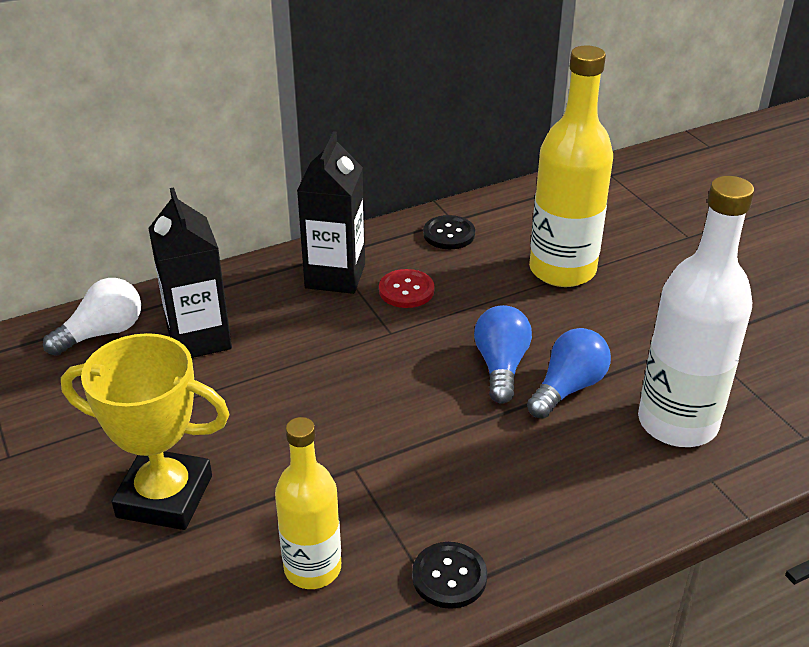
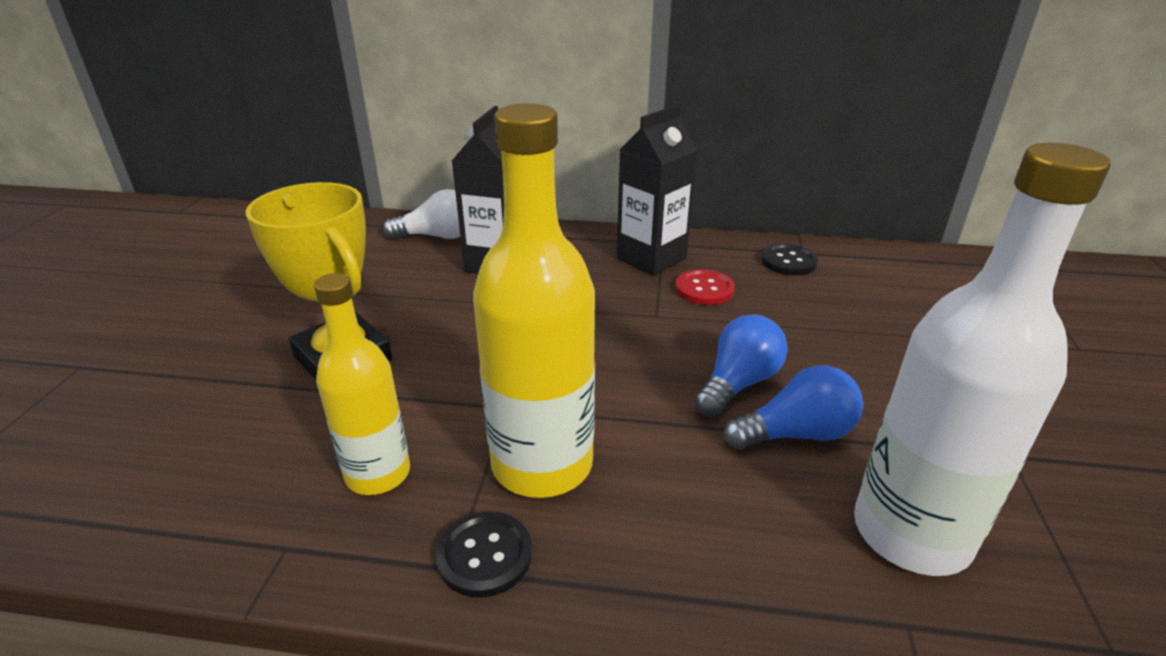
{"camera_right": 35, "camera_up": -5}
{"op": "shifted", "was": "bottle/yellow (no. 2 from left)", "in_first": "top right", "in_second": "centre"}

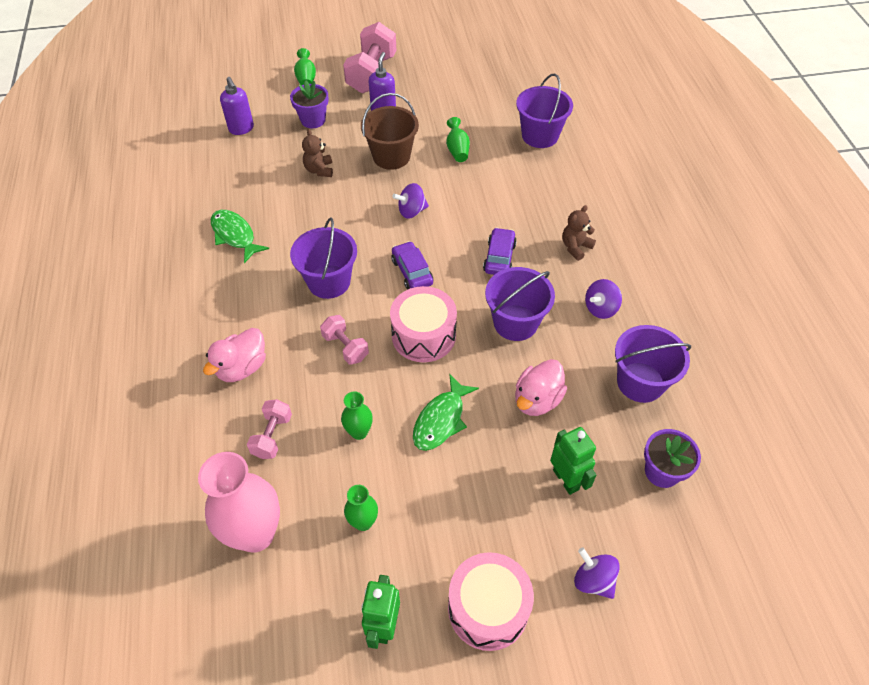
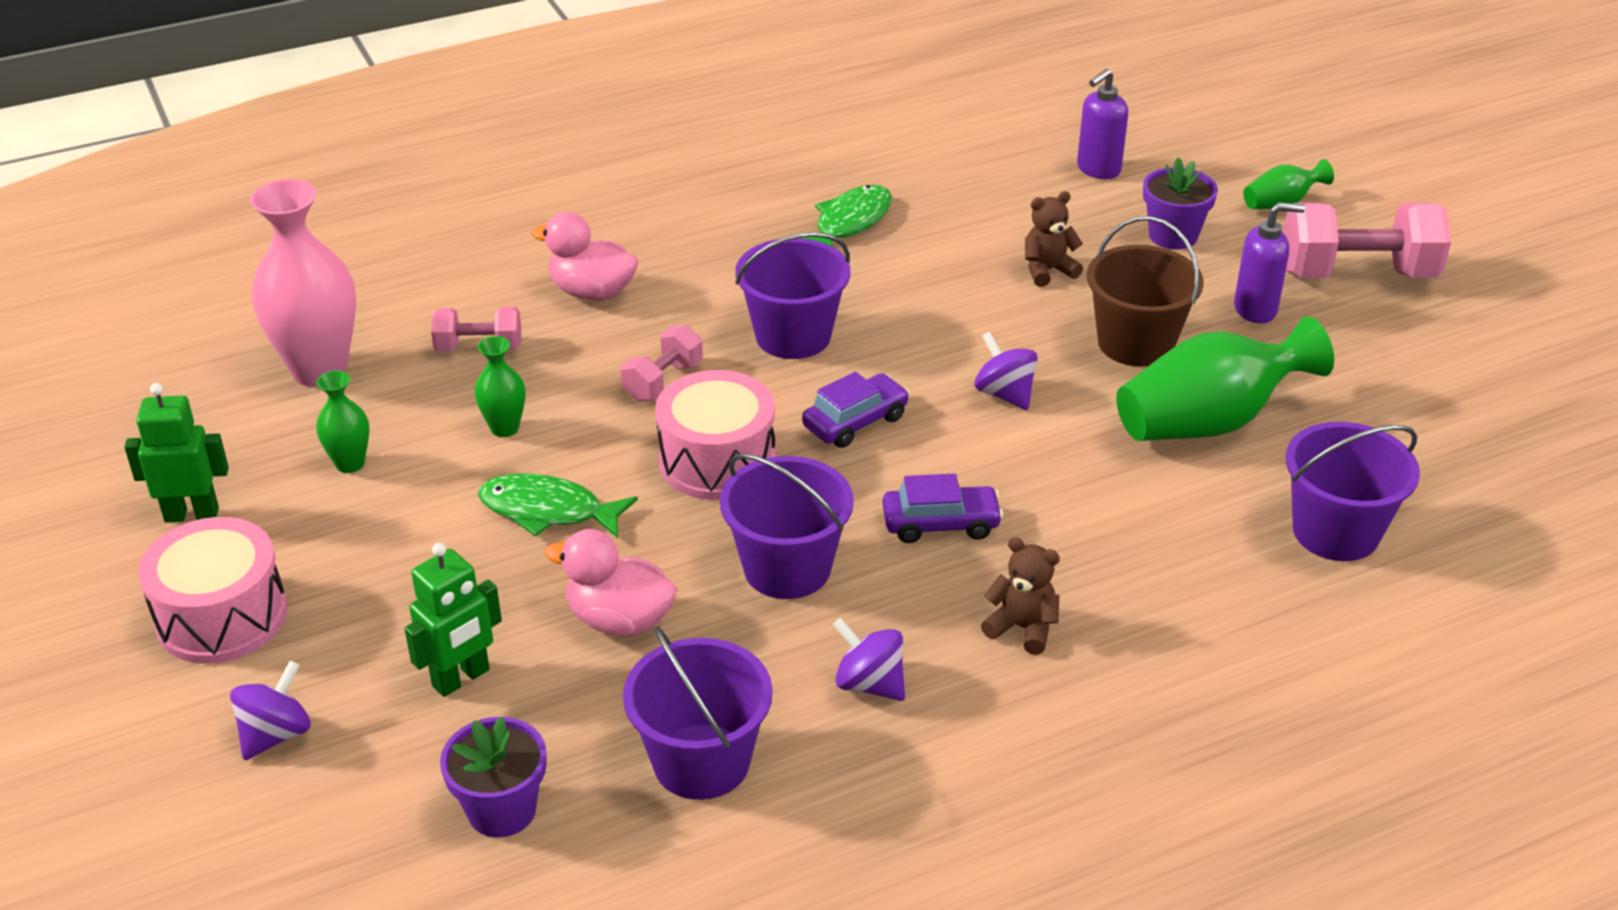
{"camera_right": 75, "camera_up": -15}
{"op": "scaled", "was": "vase/green (no. 4 from left in the first image)", "in_first": "top centre", "in_second": "middle right", "ratio": 2.04}

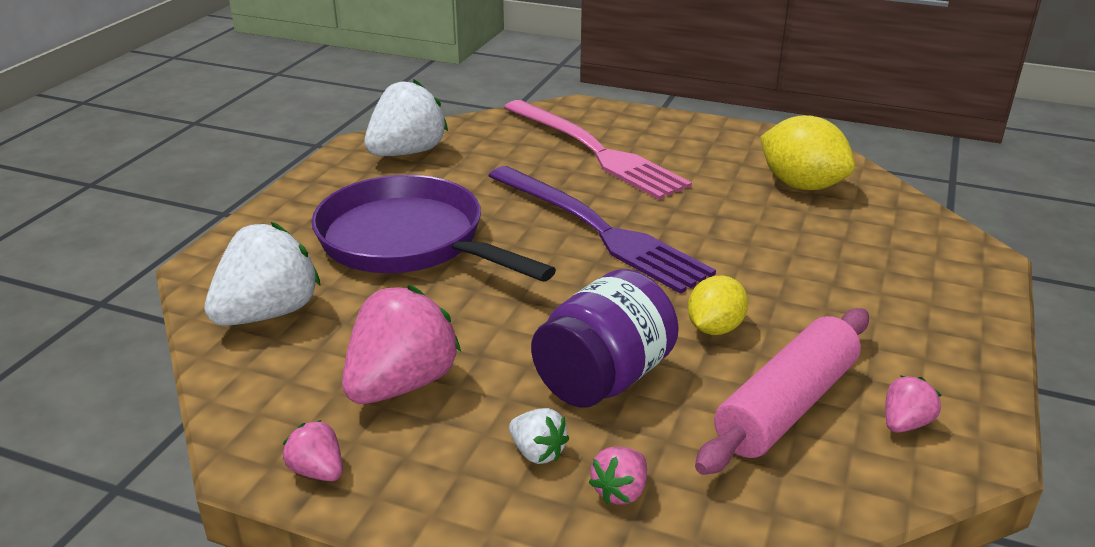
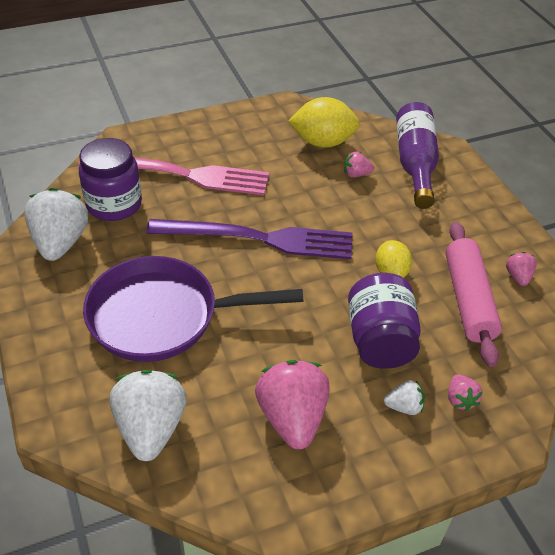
{"camera_right": -45, "camera_up": 15}
{"op": "shifted", "was": "strawberry/pink (no. 1 from left in the first image)", "now": "strawberry/pink (no. 2 from left)", "in_first": "bottom left", "in_second": "top centre"}
{"op": "new", "now": "bottle/purple", "in_second": "top right"}
{"op": "new", "now": "jar/purple (no. 1 from left)", "in_second": "top left"}

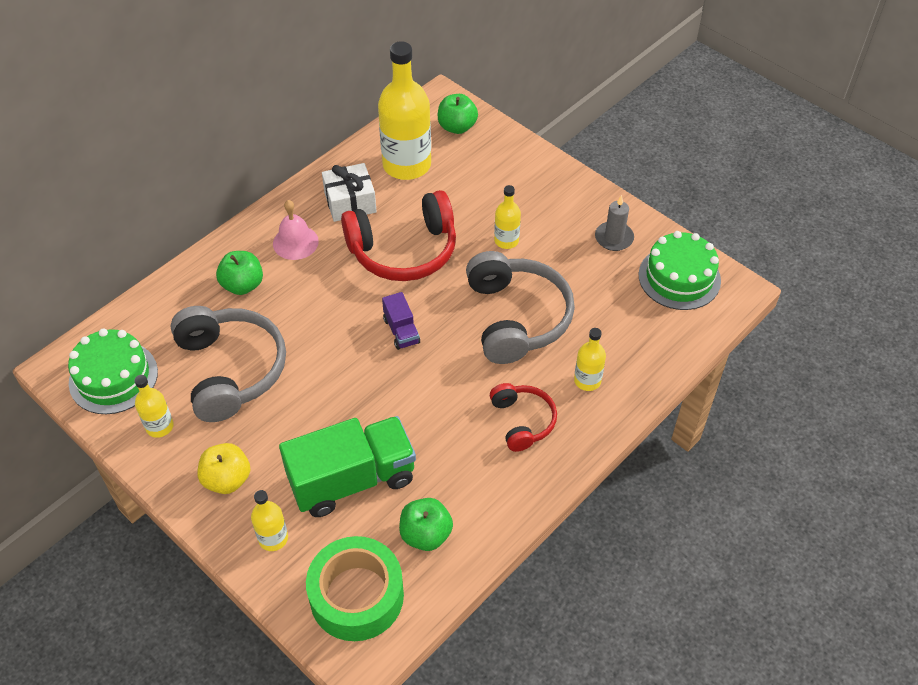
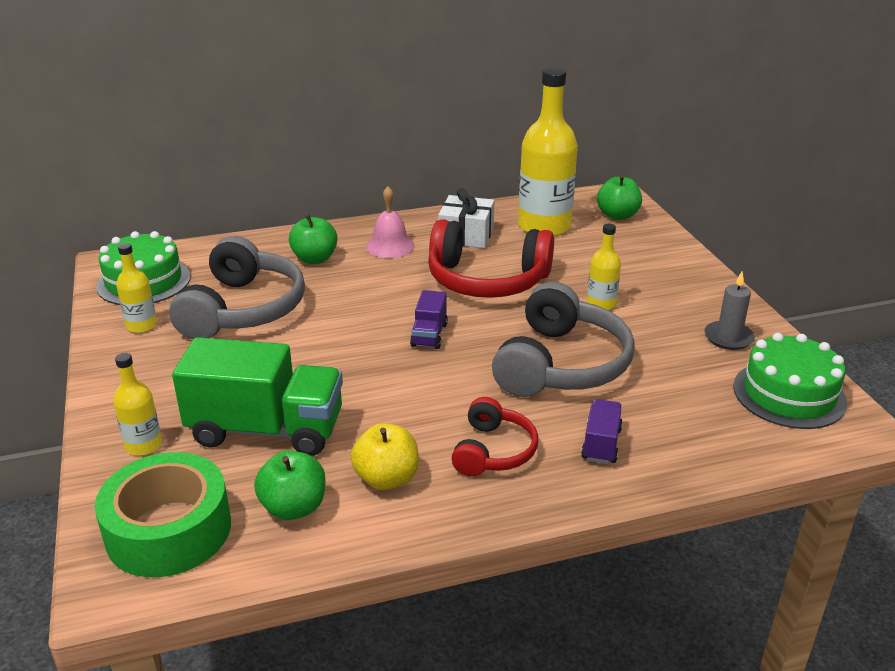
{"camera_right": 30, "camera_up": -20}
{"op": "swapped", "was": "bottle/yellow (no. 5 from left)", "now": "truck/purple (no. 2 from left)", "in_first": "centre", "in_second": "middle right"}
{"op": "shifted", "was": "apple/yellow", "in_first": "bottom left", "in_second": "bottom centre"}

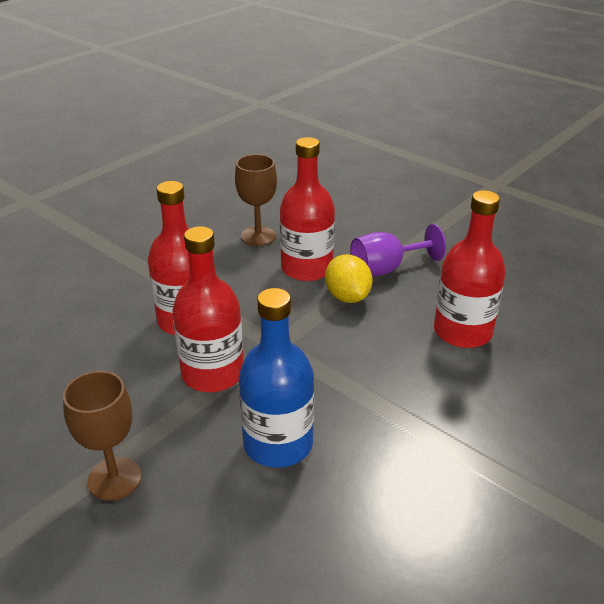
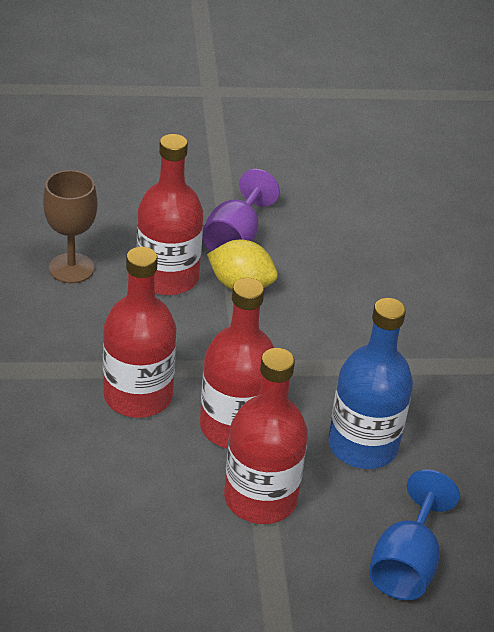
{"camera_right": -50, "camera_up": 5}
{"op": "shifted", "was": "bottle/red (no. 4 from left)", "in_first": "middle right", "in_second": "bottom centre"}
{"op": "gone", "was": "goblet/brown (no. 1 from left)", "in_first": "bottom left"}
{"op": "new", "now": "goblet/blue", "in_second": "bottom right"}

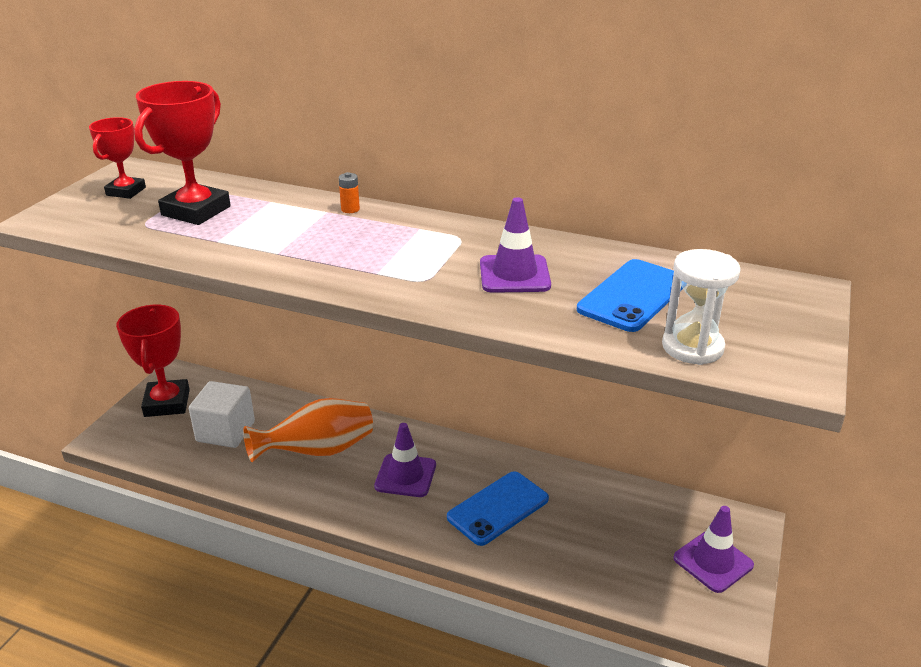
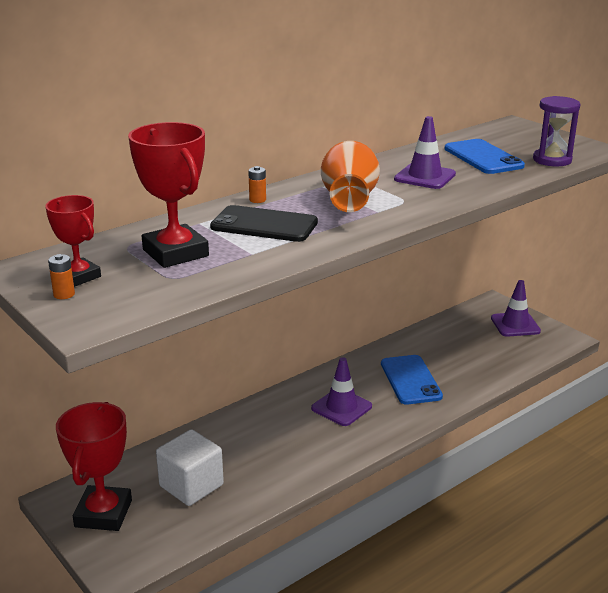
{"camera_right": -60, "camera_up": -5}
{"op": "repainted", "was": "hourglass/white", "now": "hourglass/purple", "in_first": "middle right", "in_second": "top right"}
{"op": "rotated", "was": "trophy/red (no. 2 from left)", "in_first": "middle left", "in_second": "bottom left", "clockwise": 75}
{"op": "shifted", "was": "vase/orange", "in_first": "centre", "in_second": "top centre"}
{"op": "new", "now": "phone/black", "in_second": "centre"}
{"op": "new", "now": "battery/orange (no. 1 from left)", "in_second": "middle left"}

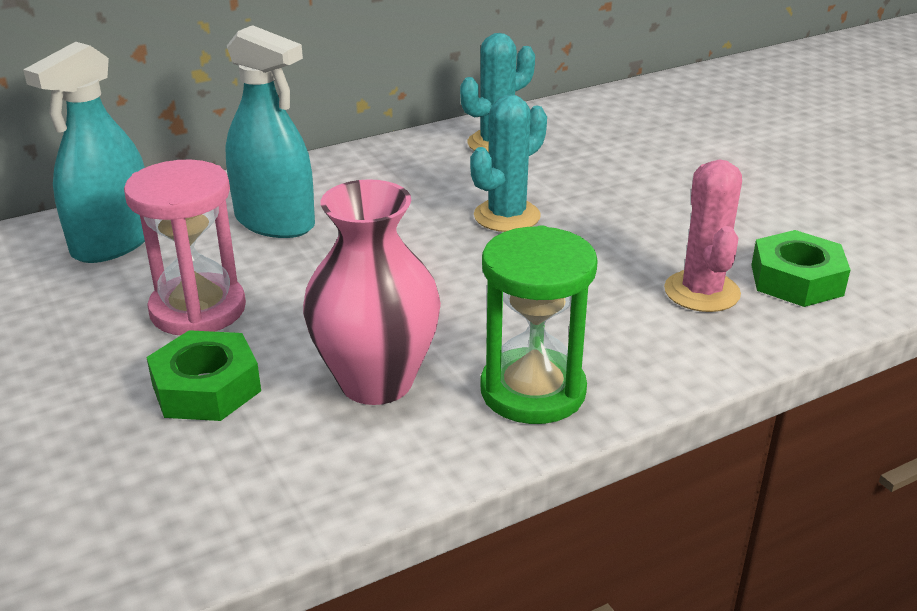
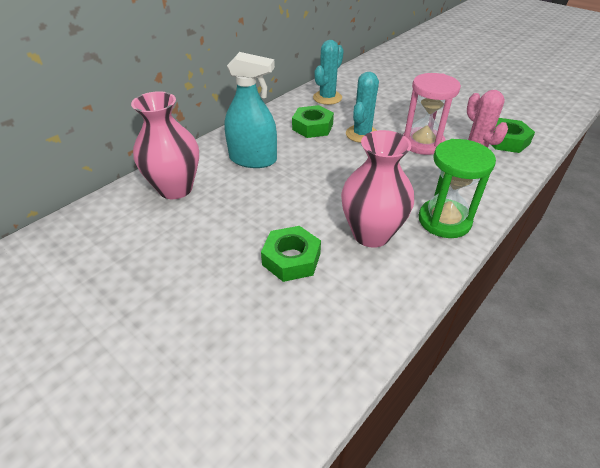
{"camera_right": -20, "camera_up": 10}
{"op": "swapped", "was": "spray bottle/turquoise (no. 1 from left)", "now": "vase/pink (no. 1 from left)", "in_first": "top left", "in_second": "top left"}
{"op": "shifted", "was": "hourglass/pink", "in_first": "middle left", "in_second": "top right"}
{"op": "new", "now": "nut/green (no. 2 from left)", "in_second": "top centre"}

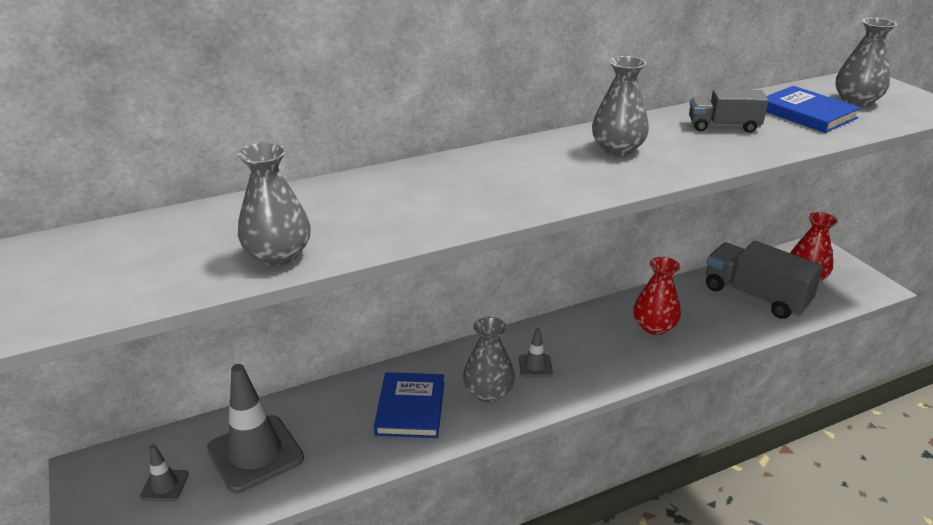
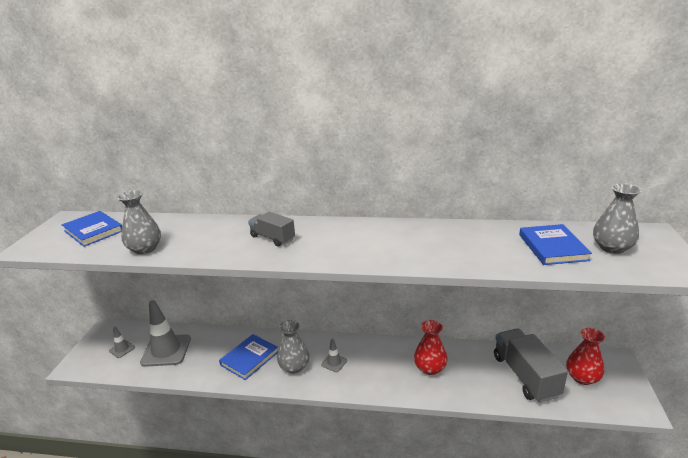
{"camera_right": 35, "camera_up": -5}
{"op": "gone", "was": "vase/grey (no. 3 from left)", "in_first": "top centre"}
{"op": "shifted", "was": "truck/grey (no. 1 from left)", "in_first": "top right", "in_second": "centre"}
{"op": "new", "now": "book/blue (no. 1 from left)", "in_second": "middle left"}

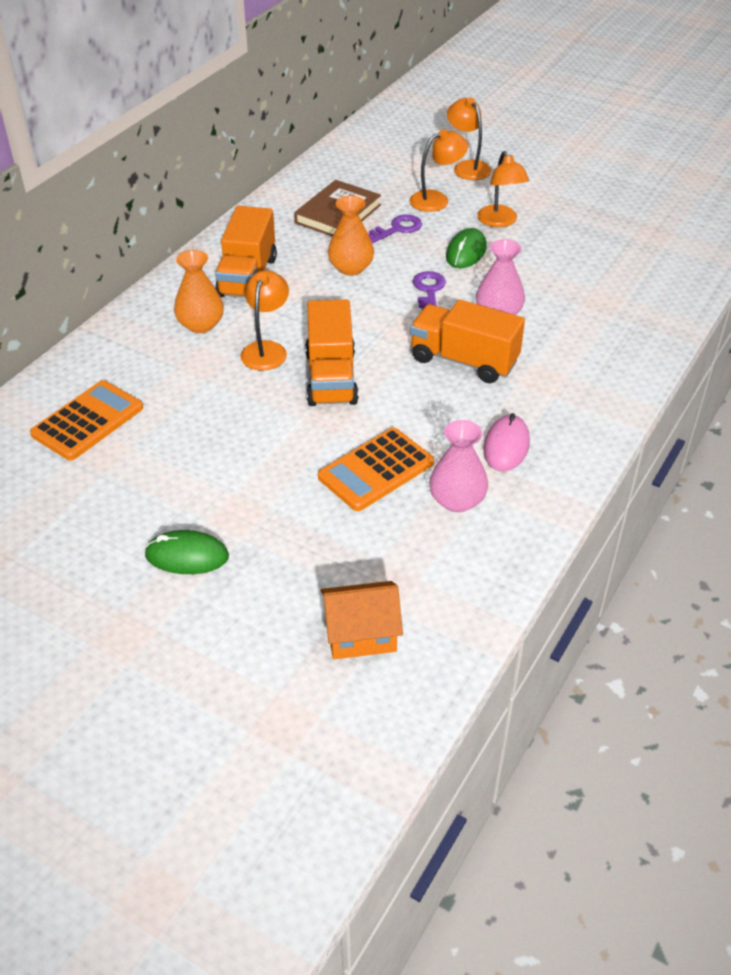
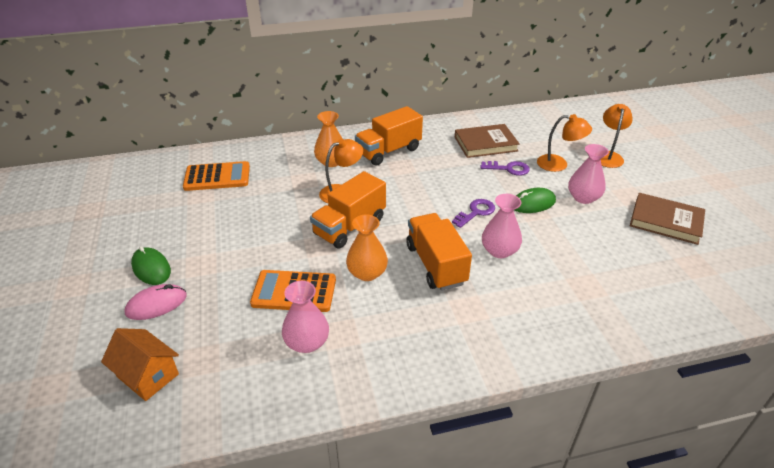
{"camera_right": 45, "camera_up": -5}
{"op": "swapped", "was": "lamp/orange (no. 4 from left)", "now": "vase/pink (no. 3 from left)", "in_first": "top right", "in_second": "middle right"}
{"op": "shifted", "was": "vase/orange (no. 2 from left)", "in_first": "top centre", "in_second": "centre"}
{"op": "shifted", "was": "mouse/pink", "in_first": "middle right", "in_second": "middle left"}
{"op": "new", "now": "book/brown (no. 2 from left)", "in_second": "middle right"}

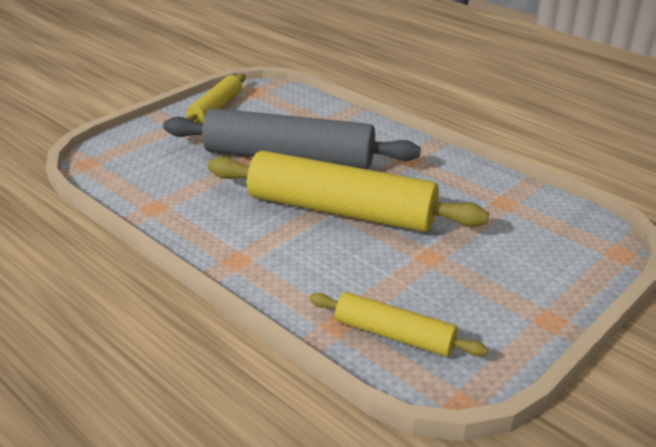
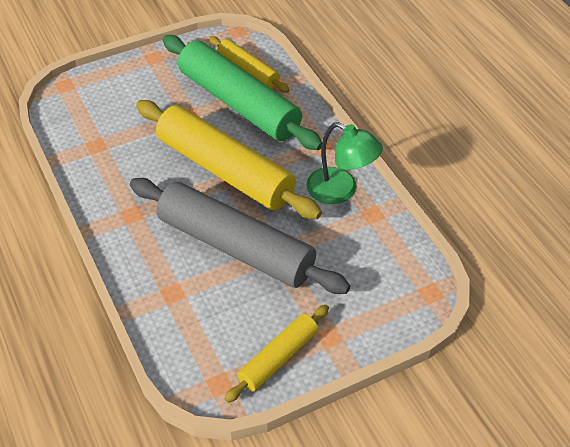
{"camera_right": -160, "camera_up": 15}
{"op": "new", "now": "rolling pin/green", "in_second": "top centre"}
{"op": "new", "now": "lamp/green", "in_second": "centre"}

